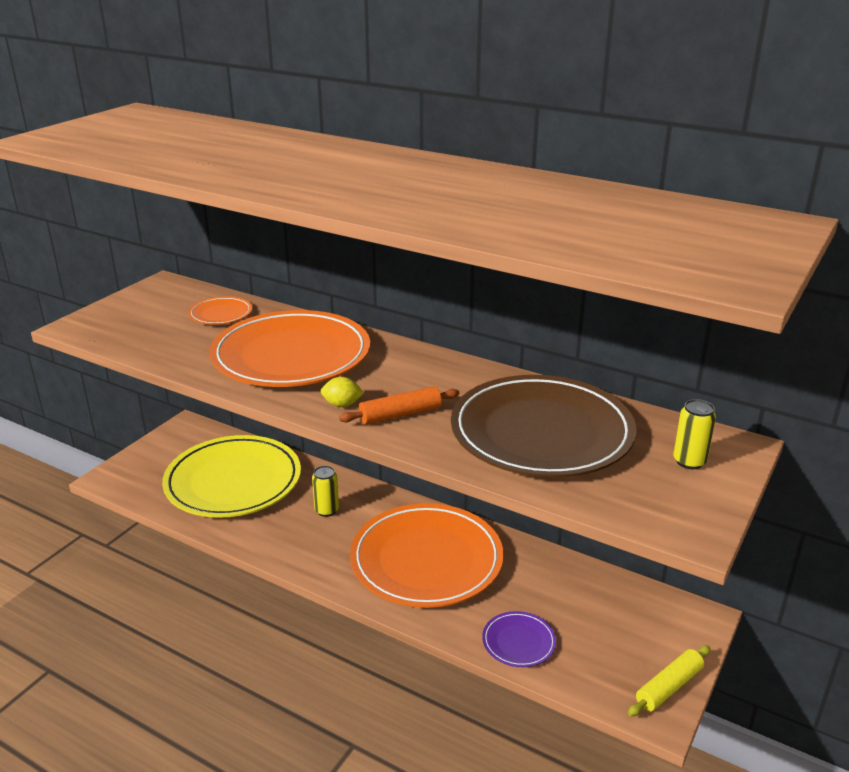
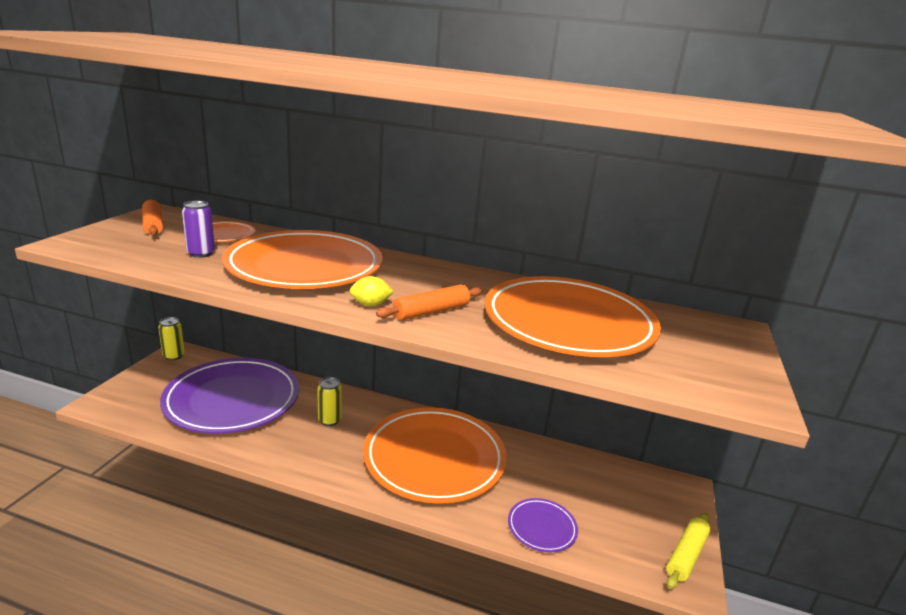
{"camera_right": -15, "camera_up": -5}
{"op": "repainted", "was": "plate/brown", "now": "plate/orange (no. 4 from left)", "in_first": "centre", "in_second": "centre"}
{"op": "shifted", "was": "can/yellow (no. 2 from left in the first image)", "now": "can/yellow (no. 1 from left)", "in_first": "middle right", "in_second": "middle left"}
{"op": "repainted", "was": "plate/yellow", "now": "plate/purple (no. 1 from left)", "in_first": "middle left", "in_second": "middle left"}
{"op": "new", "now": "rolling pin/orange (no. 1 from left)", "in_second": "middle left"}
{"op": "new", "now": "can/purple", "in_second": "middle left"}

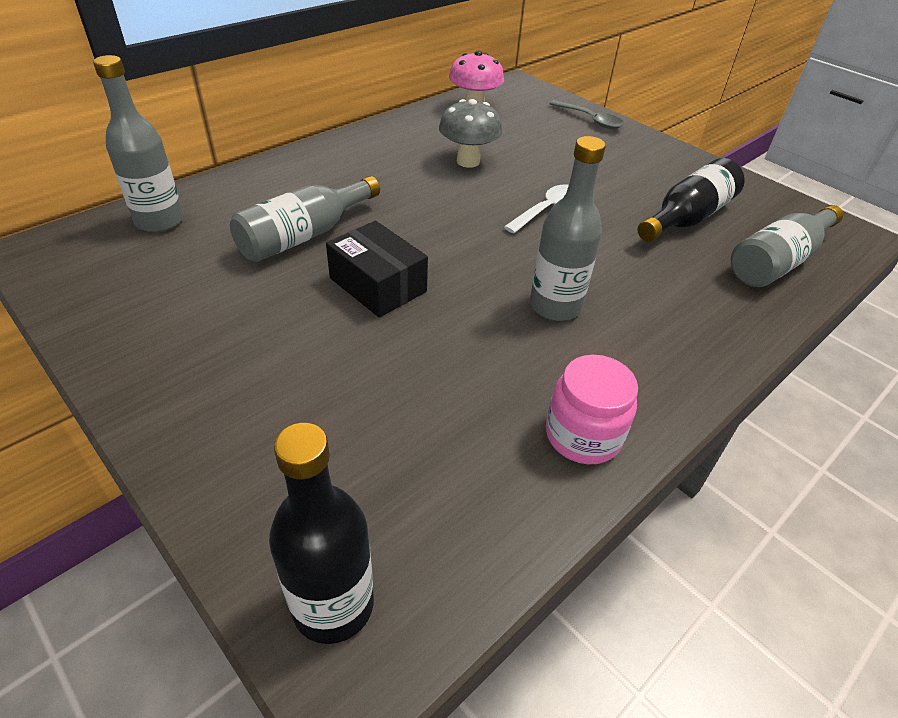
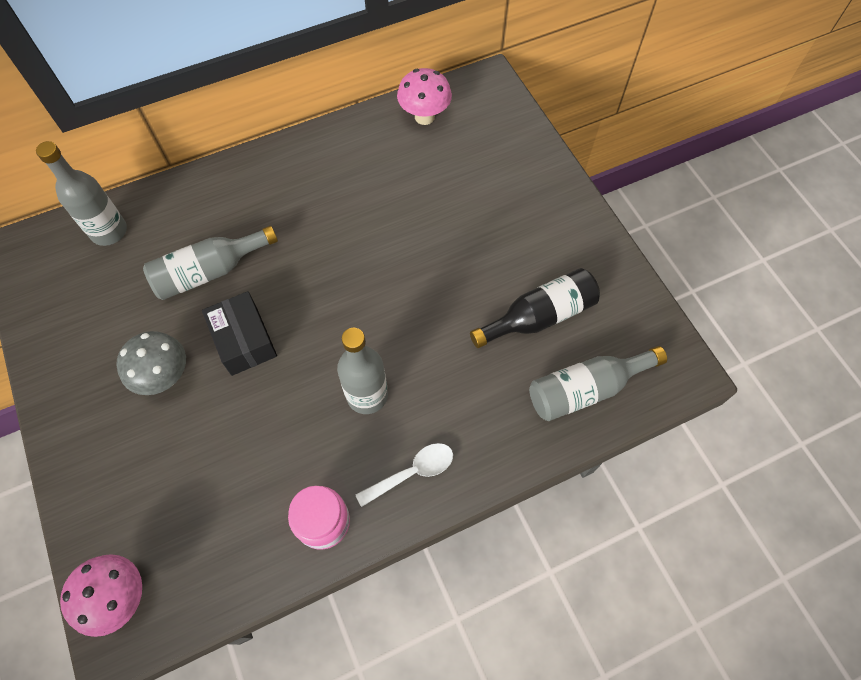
{"camera_right": 20, "camera_up": 20}
{"op": "shifted", "was": "mushroom/grey", "in_first": "top centre", "in_second": "middle left"}
{"op": "gone", "was": "spoon/grey", "in_first": "top centre"}
{"op": "shifted", "was": "spoon/white", "in_first": "top centre", "in_second": "bottom centre"}
{"op": "swapped", "was": "bottle/black (no. 1 from left)", "now": "mushroom/pink (no. 1 from left)", "in_first": "bottom centre", "in_second": "bottom left"}

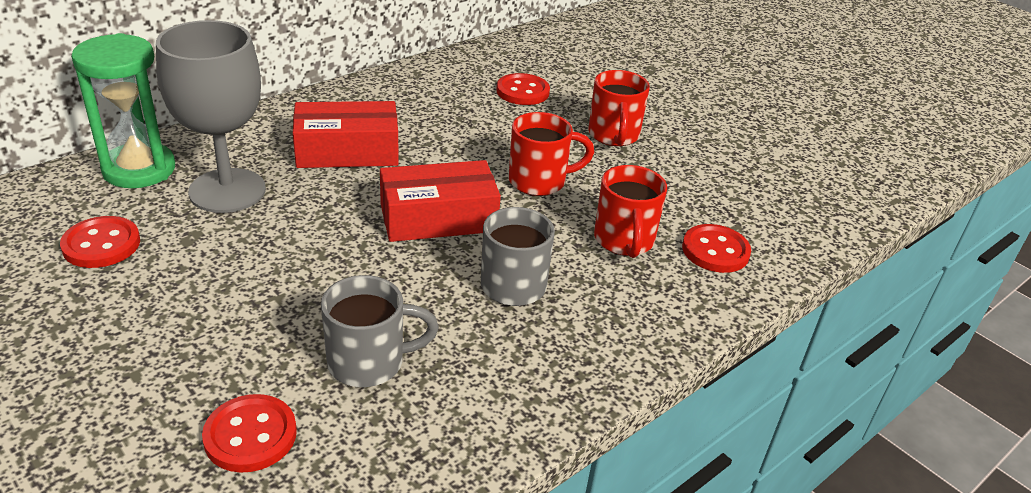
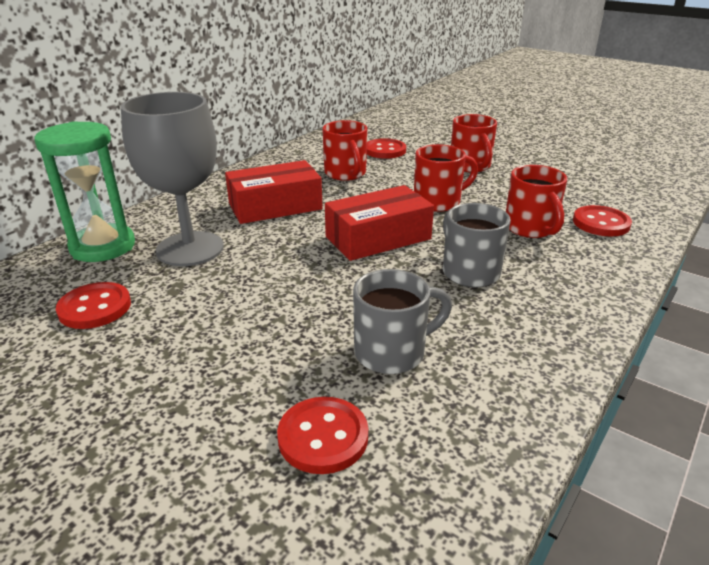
{"camera_right": -10, "camera_up": -5}
{"op": "new", "now": "mug/red (no. 1 from left)", "in_second": "top centre"}

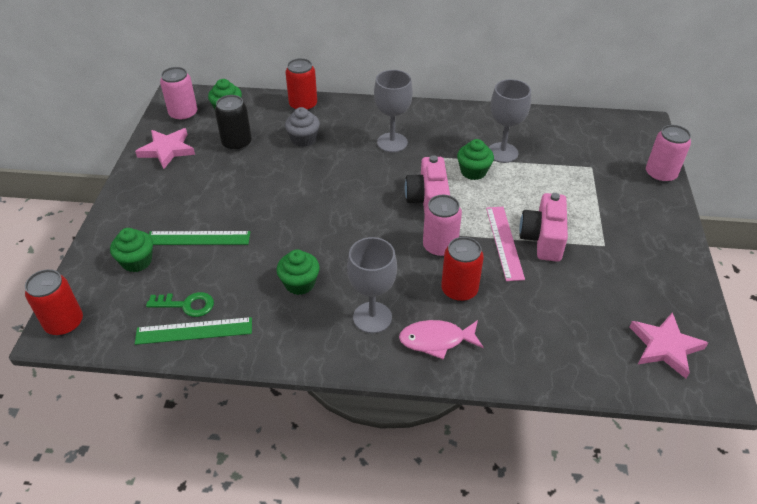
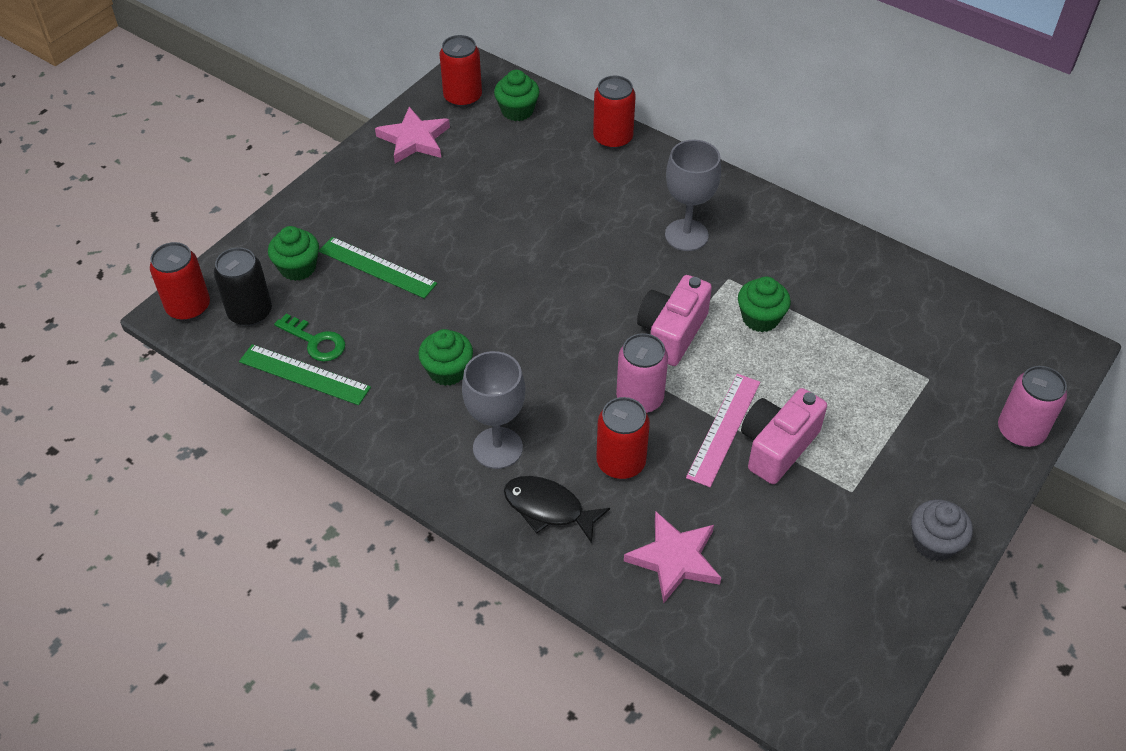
{"camera_right": 30, "camera_up": 5}
{"op": "repainted", "was": "can/pink (no. 1 from left)", "now": "can/red (no. 2 from left)", "in_first": "top left", "in_second": "top centre"}
{"op": "gone", "was": "goblet/grey (no. 3 from left)", "in_first": "top right"}
{"op": "shifted", "was": "can/black", "in_first": "top left", "in_second": "middle left"}
{"op": "shifted", "was": "cupcake/grey", "in_first": "top centre", "in_second": "bottom right"}
{"op": "shifted", "was": "star/pink (no. 2 from left)", "in_first": "bottom right", "in_second": "bottom centre"}
{"op": "repainted", "was": "fish/pink", "now": "fish/black", "in_first": "bottom centre", "in_second": "bottom centre"}

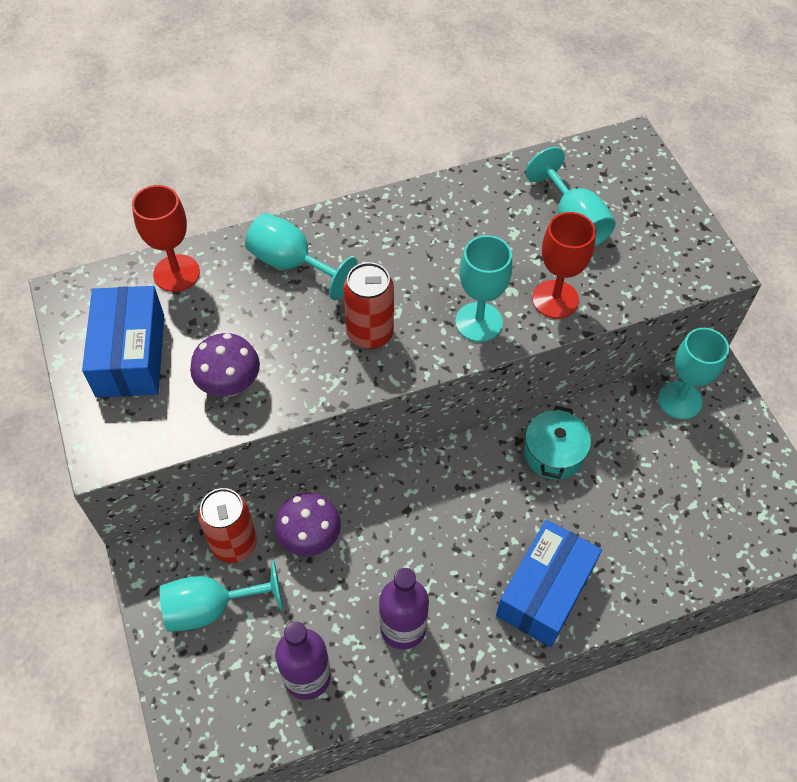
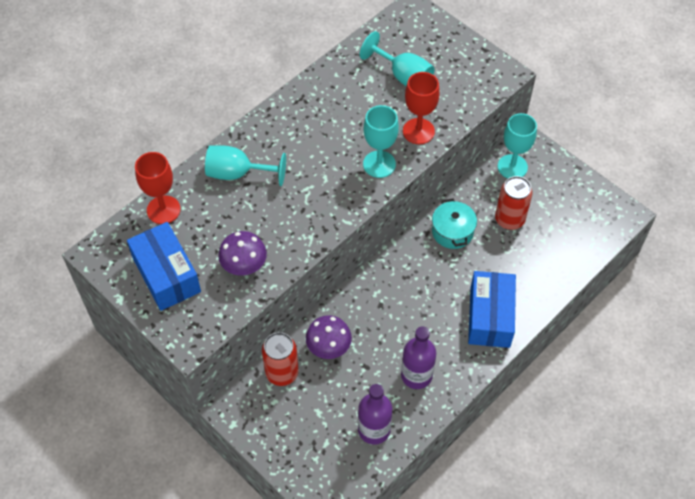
{"camera_right": -25, "camera_up": 0}
{"op": "shifted", "was": "can/red (no. 2 from left)", "in_first": "centre", "in_second": "middle right"}
{"op": "gone", "was": "goblet/turquoise (no. 1 from left)", "in_first": "bottom left"}

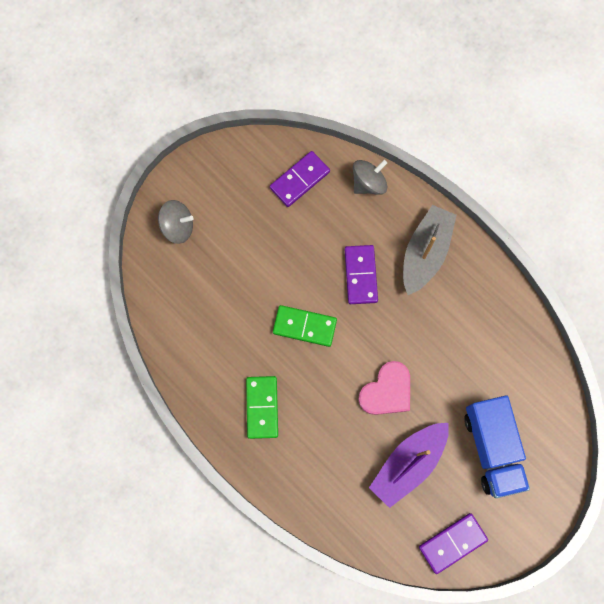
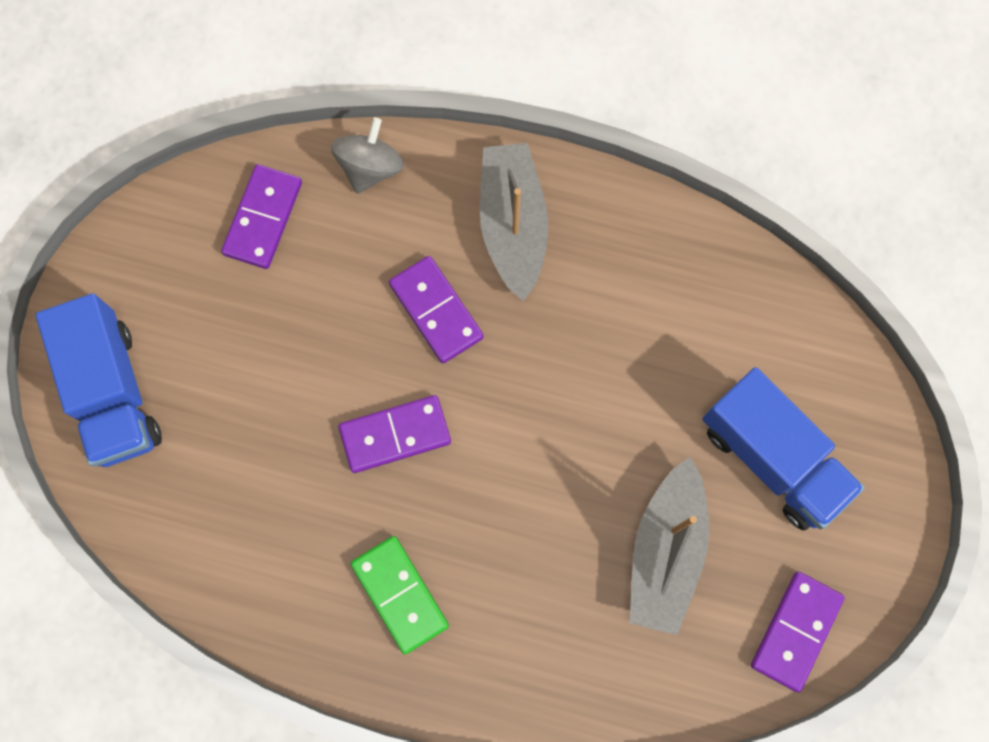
{"camera_right": -30, "camera_up": 0}
{"op": "swapped", "was": "spinning top/grey (no. 1 from left)", "now": "truck/blue (no. 1 from left)", "in_first": "middle left", "in_second": "middle left"}
{"op": "repainted", "was": "domino/green (no. 2 from left)", "now": "domino/purple (no. 2 from left)", "in_first": "centre", "in_second": "centre"}
{"op": "gone", "was": "heart/pink", "in_first": "centre"}
{"op": "repainted", "was": "boat/purple", "now": "boat/grey (no. 2 from left)", "in_first": "bottom right", "in_second": "bottom right"}

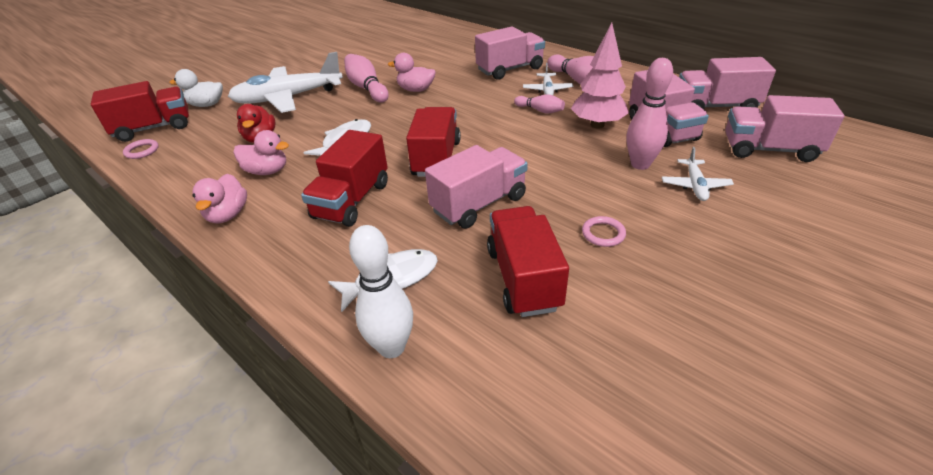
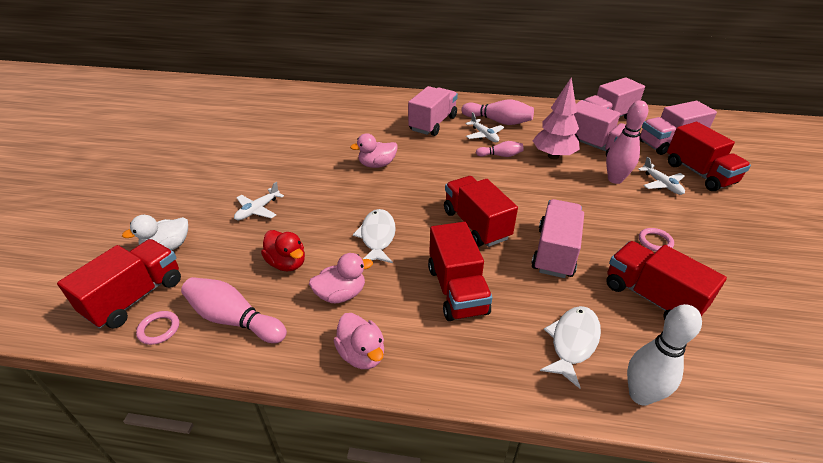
{"camera_right": -35, "camera_up": 0}
{"op": "scaled", "was": "plane/white (no. 1 from left)", "in_first": "top left", "in_second": "middle left", "ratio": 0.46}
{"op": "shifted", "was": "bowling pin/pink (no. 1 from left)", "in_first": "top centre", "in_second": "bottom left"}
{"op": "new", "now": "truck/red (no. 5 from left)", "in_second": "middle right"}

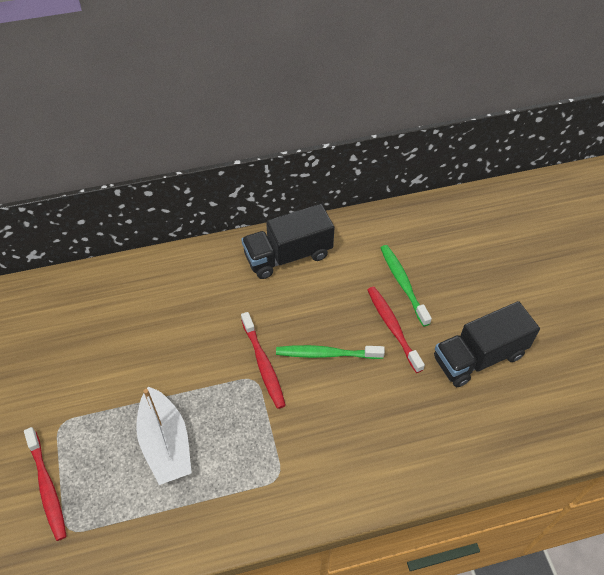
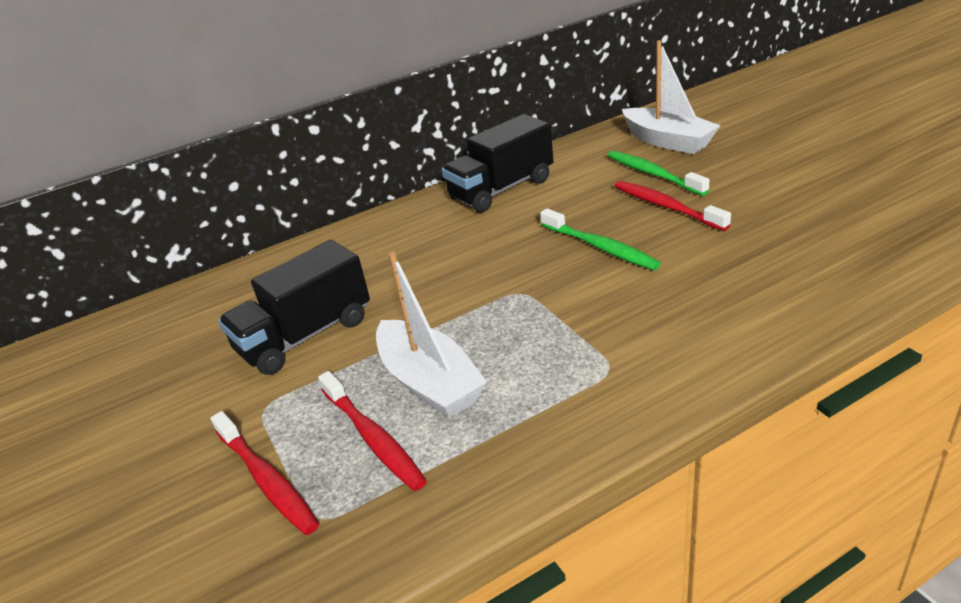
{"camera_right": -10, "camera_up": -20}
{"op": "shifted", "was": "truck/black (no. 2 from left in the first image)", "now": "truck/black (no. 1 from left)", "in_first": "middle right", "in_second": "middle left"}
{"op": "shifted", "was": "toothbrush/red (no. 2 from left)", "in_first": "centre", "in_second": "bottom centre"}
{"op": "rotated", "was": "toothbrush/green (no. 1 from left)", "in_first": "centre", "in_second": "centre", "clockwise": -120}
{"op": "new", "now": "boat/white (no. 2 from left)", "in_second": "top right"}

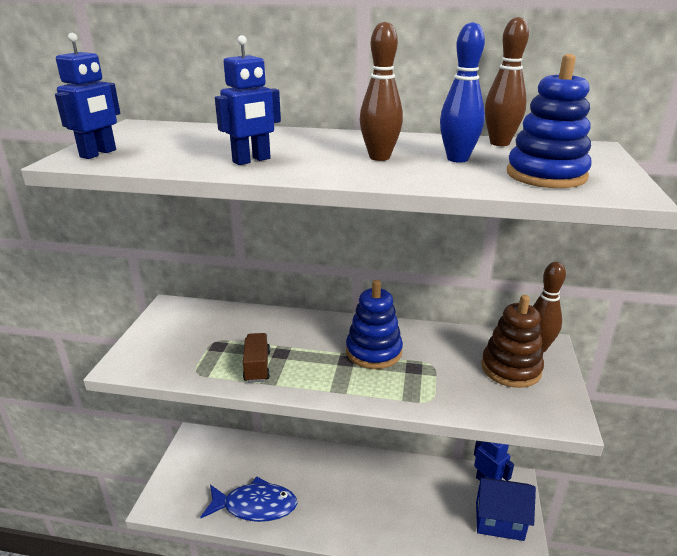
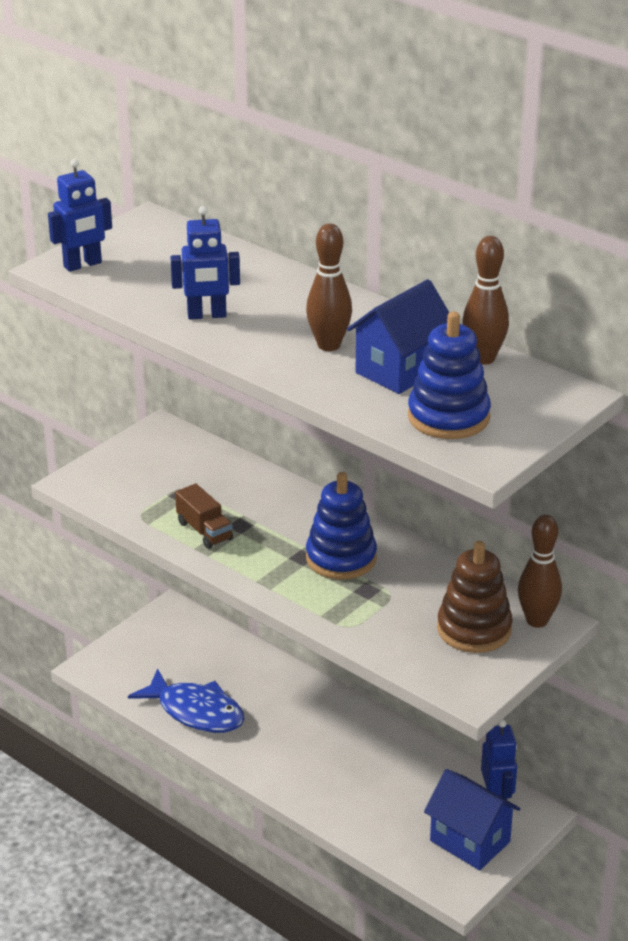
{"camera_right": 30, "camera_up": 5}
{"op": "swapped", "was": "bowling pin/blue", "now": "house/blue (no. 1 from left)", "in_first": "top right", "in_second": "centre"}
{"op": "rotated", "was": "truck/brown", "in_first": "centre", "in_second": "middle left", "clockwise": 120}

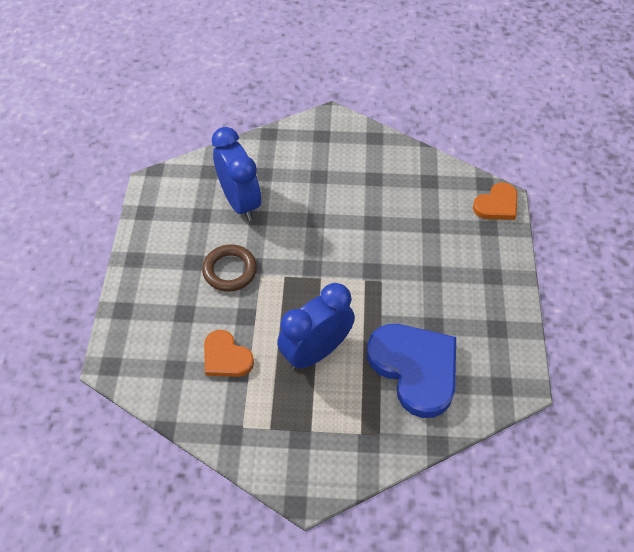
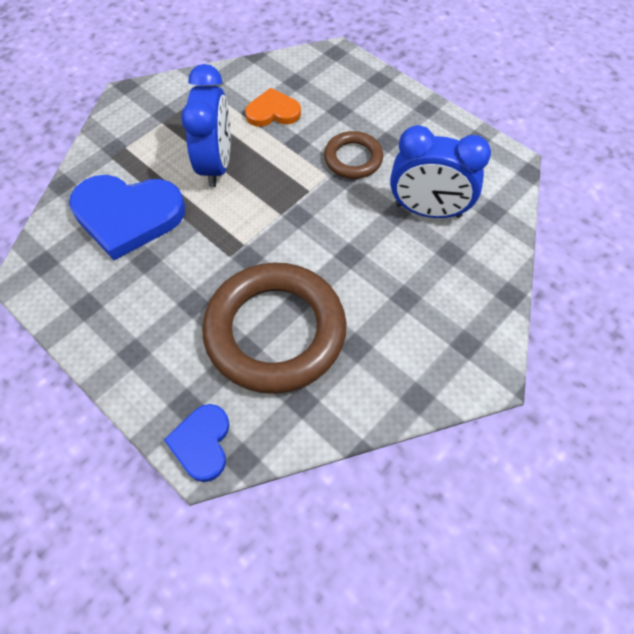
{"camera_right": 130, "camera_up": 5}
{"op": "repainted", "was": "heart/orange (no. 2 from left)", "now": "heart/blue (no. 2 from left)", "in_first": "middle right", "in_second": "bottom left"}
{"op": "new", "now": "ring/brown (no. 1 from left)", "in_second": "centre"}

